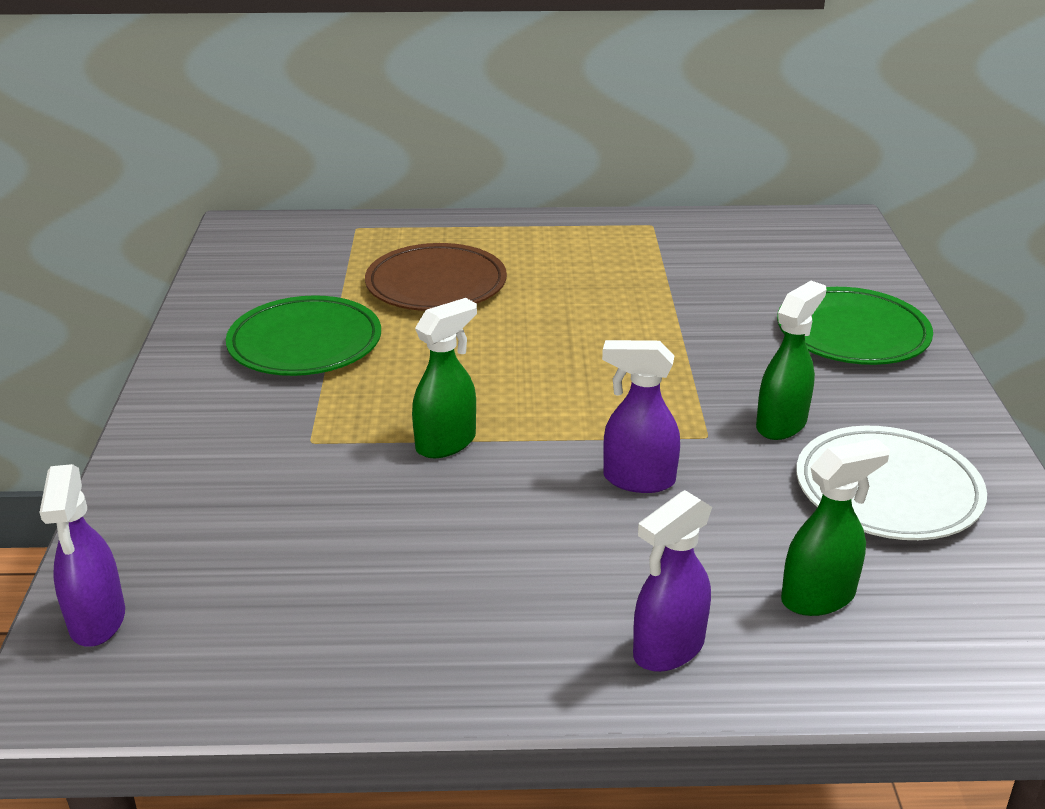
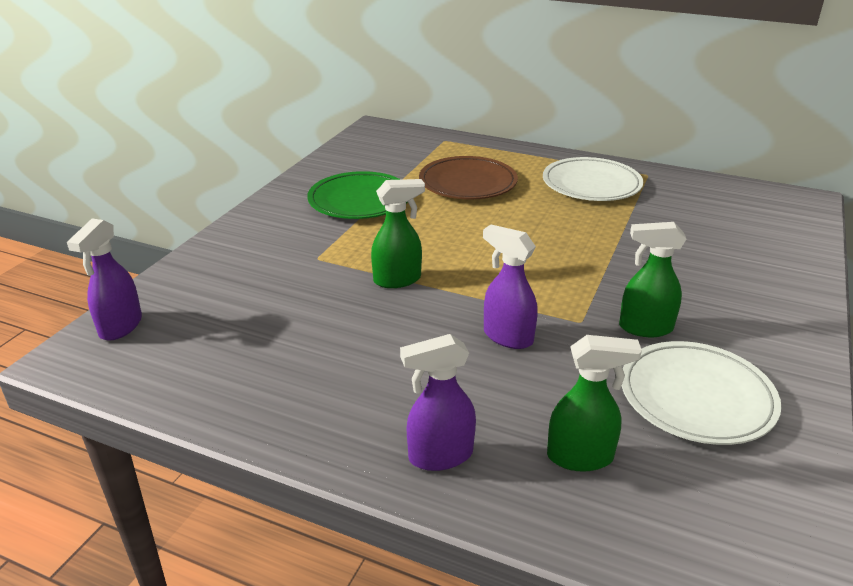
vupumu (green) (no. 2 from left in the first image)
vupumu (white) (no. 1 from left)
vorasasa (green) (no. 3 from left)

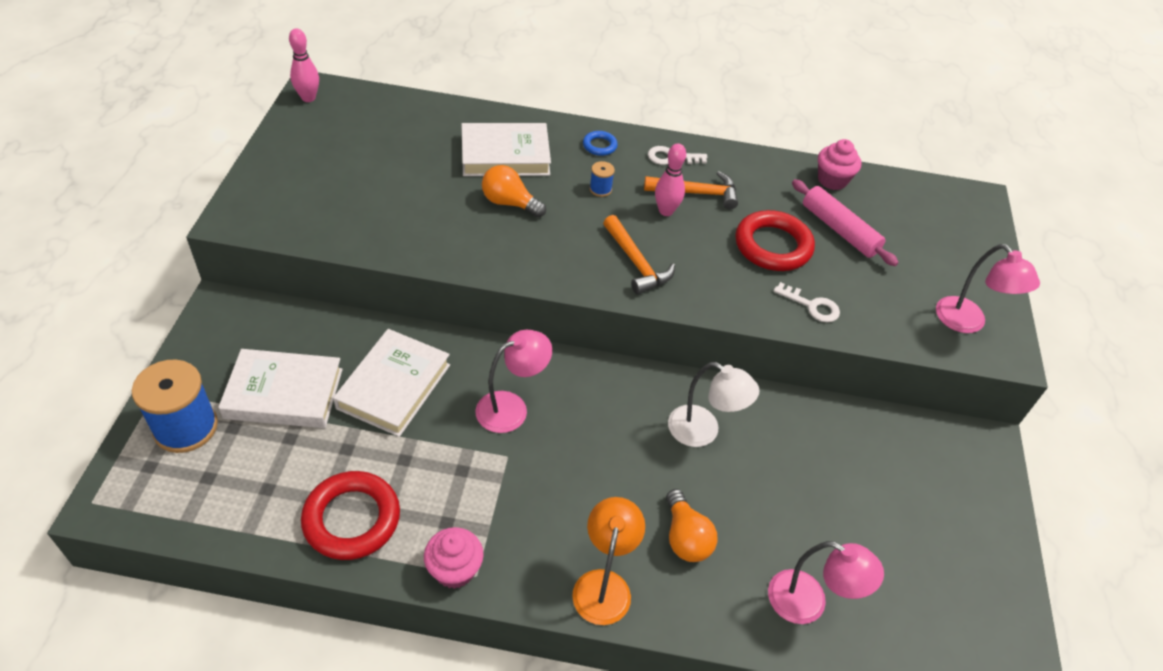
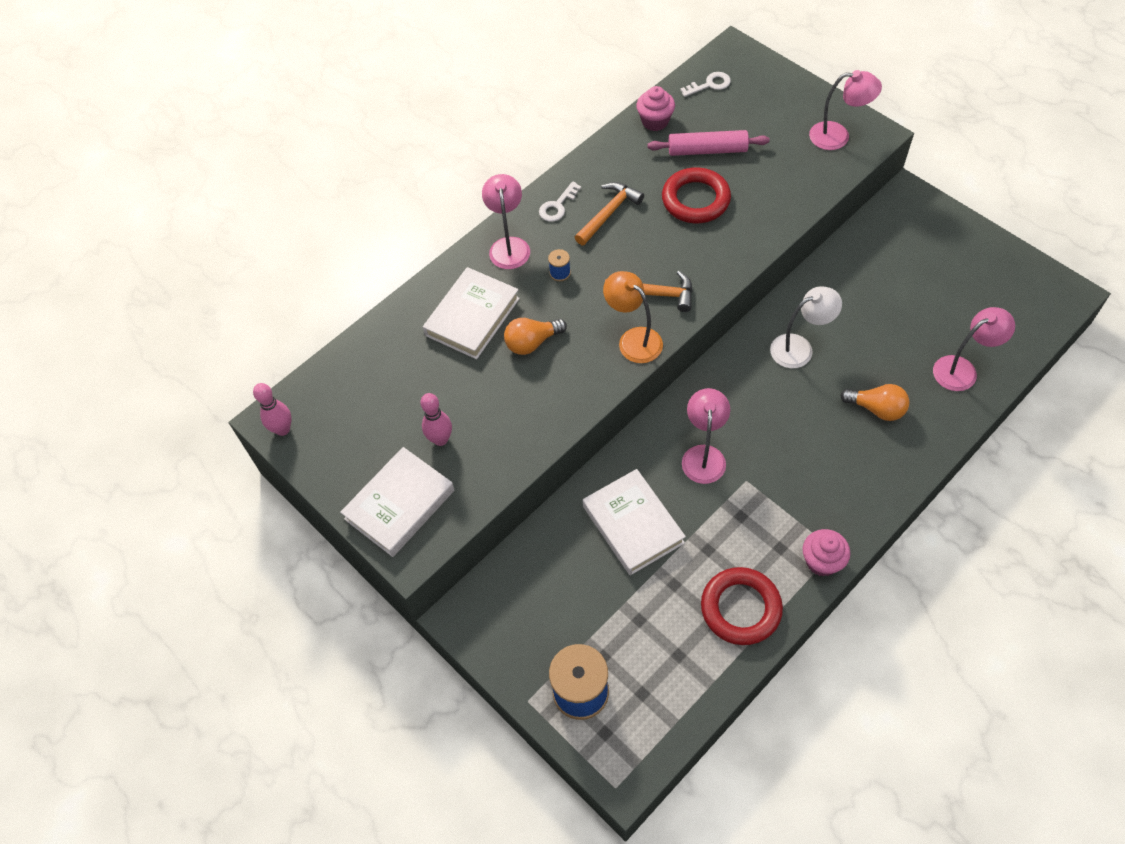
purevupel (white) (no. 1 from left)
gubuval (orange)
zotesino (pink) (no. 2 from left)
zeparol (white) (no. 2 from left)
gubuval (pink) (no. 1 from left)

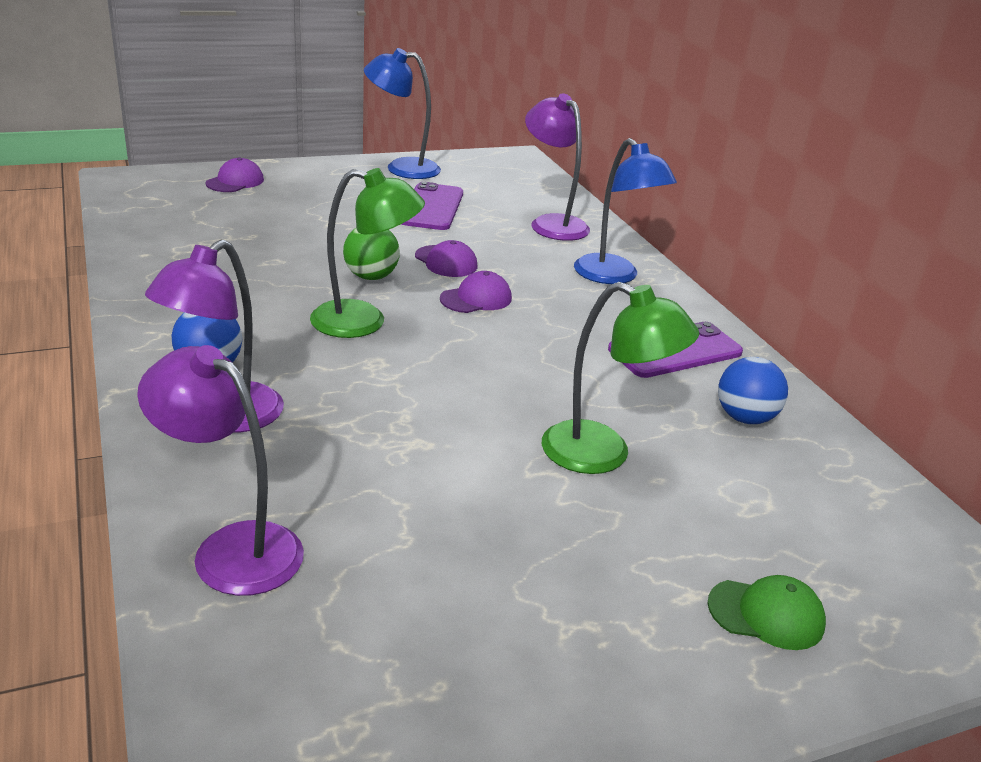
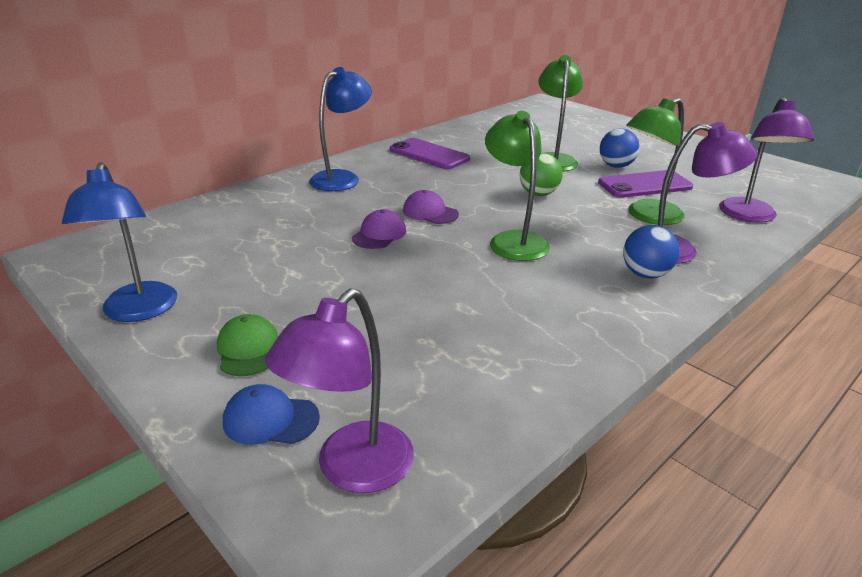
gubuval (green) (no. 3 from left)
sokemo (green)
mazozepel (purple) (no. 2 from left)
gubuval (purple) (no. 1 from left)
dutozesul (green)
sokemo (blue) (no. 1 from left)
dutozesul (blue)

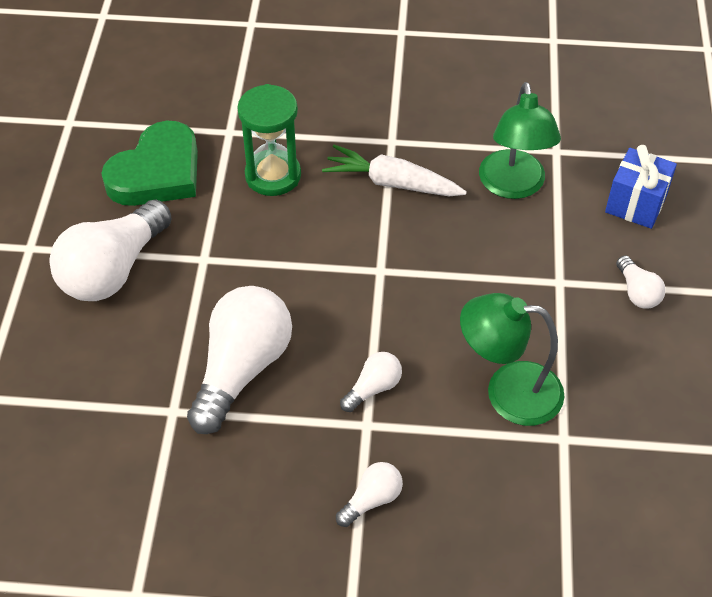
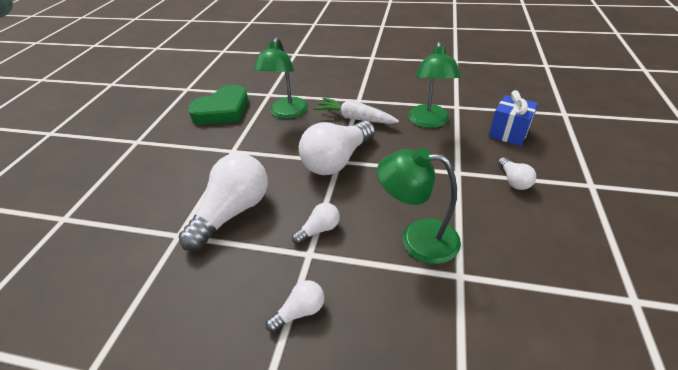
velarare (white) (no. 4 from left)
gubuval (green) (no. 1 from left)

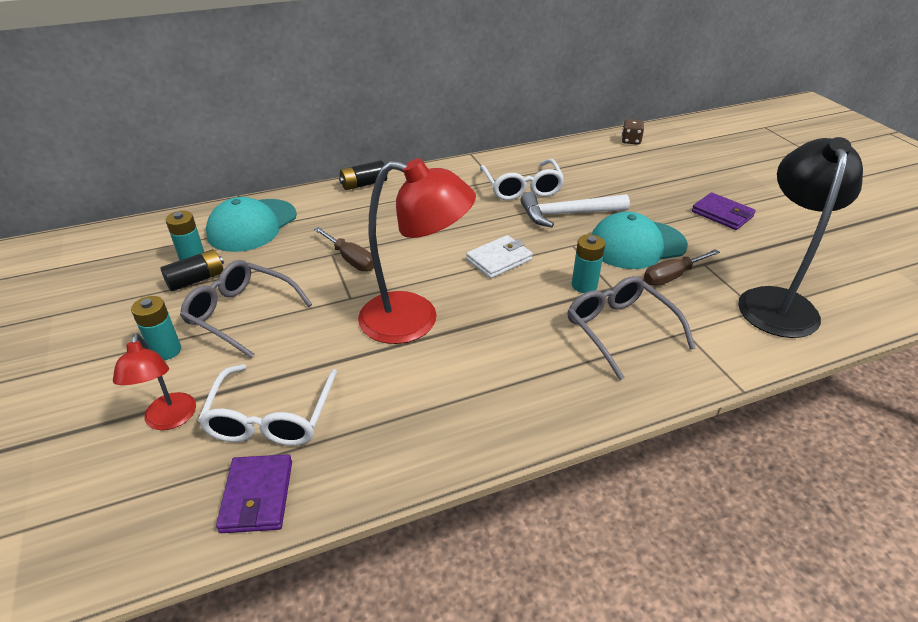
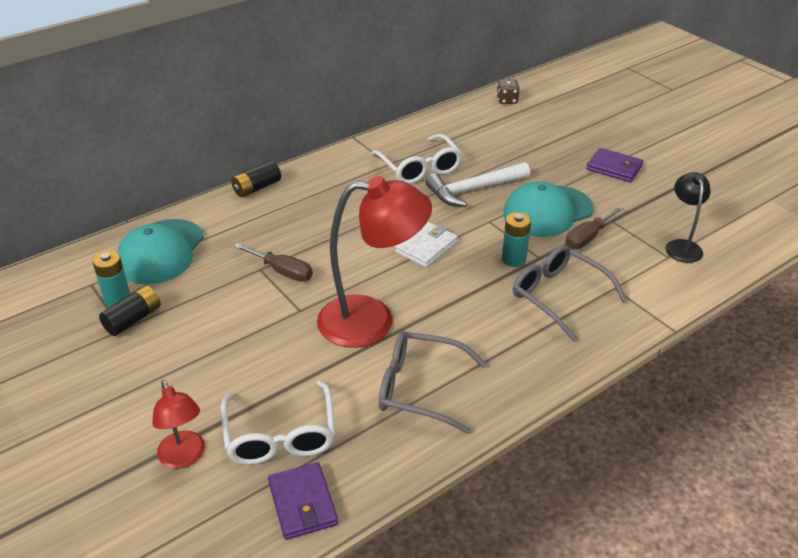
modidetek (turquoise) (no. 1 from left in the first image)
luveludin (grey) (no. 1 from left)
gubuval (black)

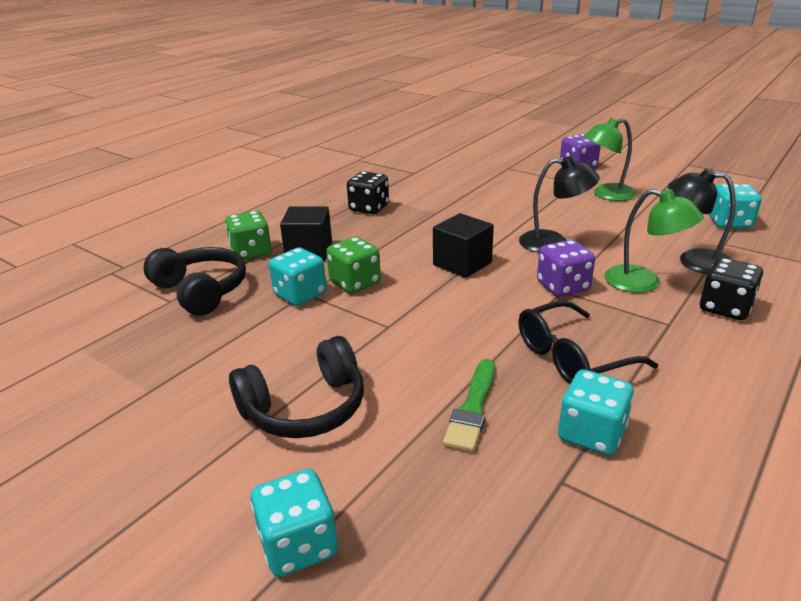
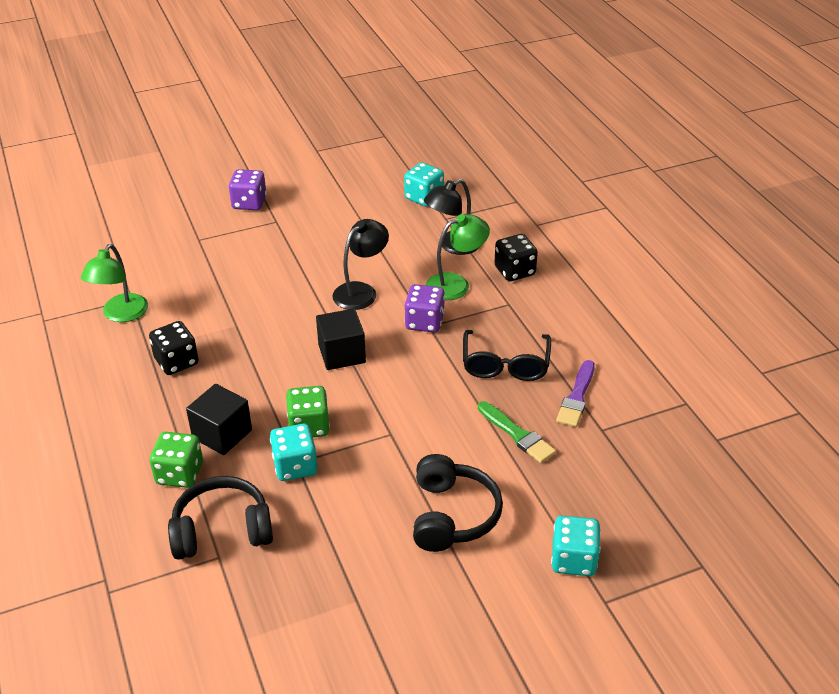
gubuval (green) (no. 1 from left)
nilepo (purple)

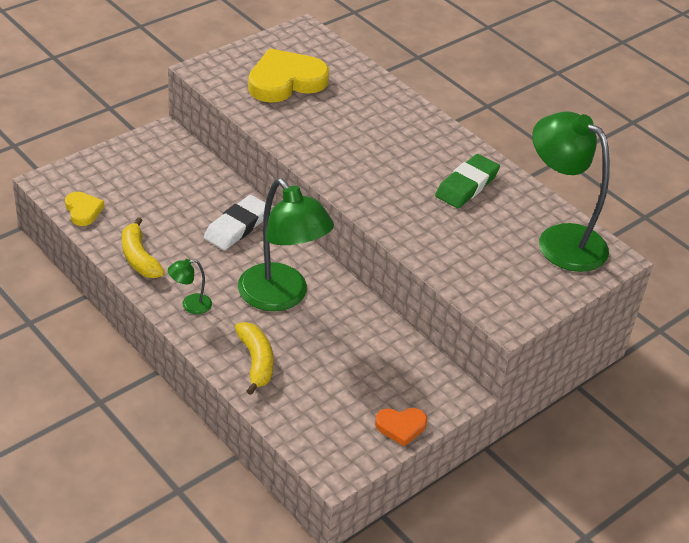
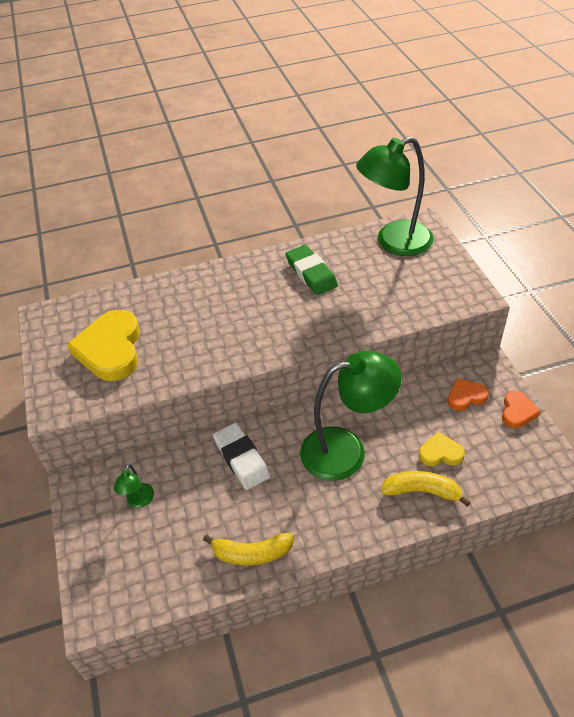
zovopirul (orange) (no. 1 from left)
zovopirul (yellow) (no. 2 from left)
gubuval (green) (no. 1 from left)

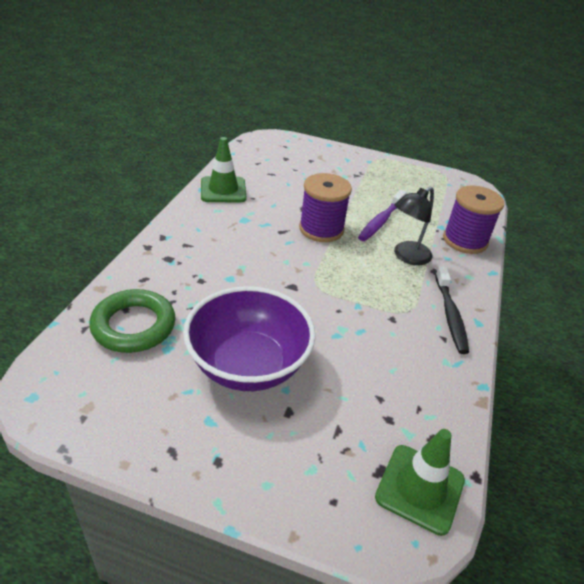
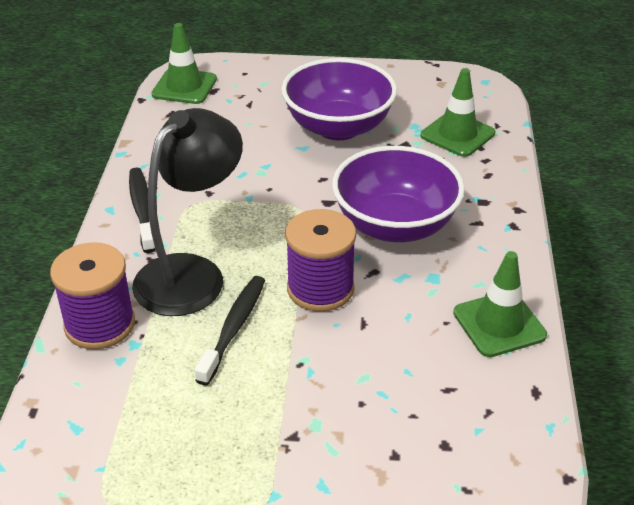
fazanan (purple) (no. 2 from left)
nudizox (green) (no. 2 from left)
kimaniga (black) (no. 2 from left)
gubuval (black)

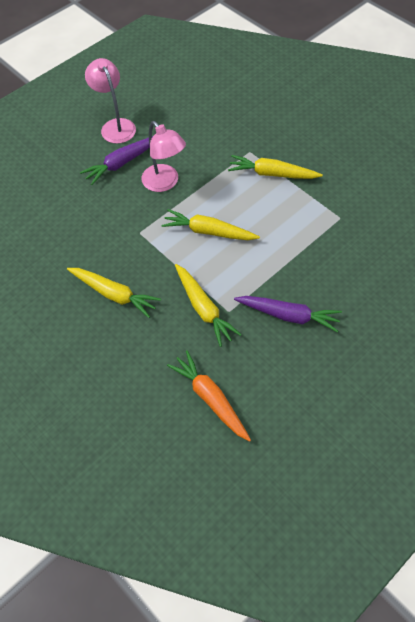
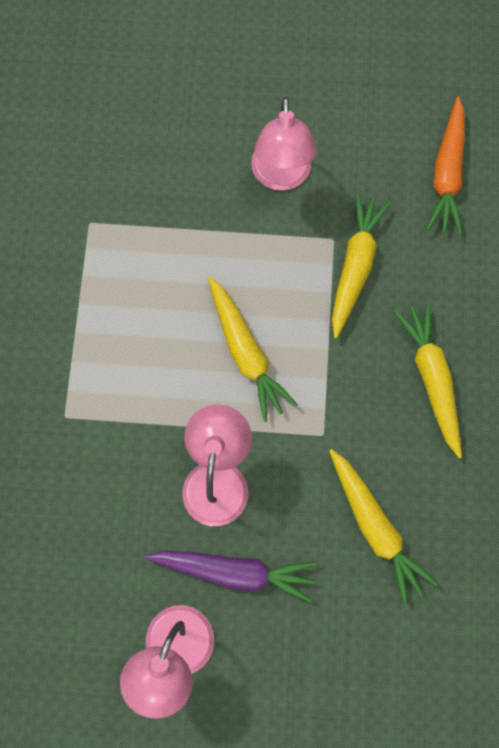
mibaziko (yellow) (no. 3 from left)
gubuval (pink) (no. 3 from left)

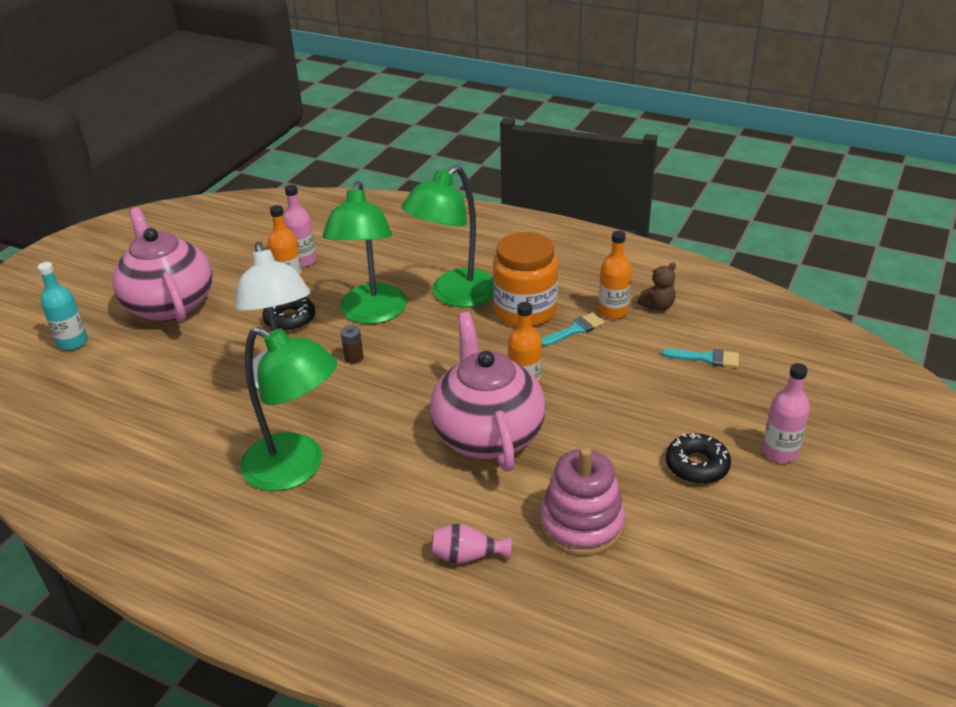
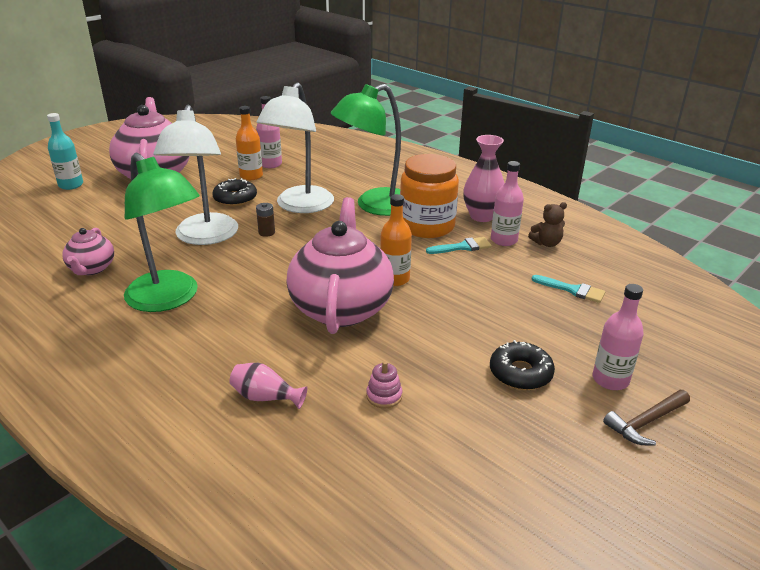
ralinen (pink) (no. 1 from left)
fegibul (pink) (no. 2 from left)
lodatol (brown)
gubuval (white) (no. 2 from left)
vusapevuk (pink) (no. 2 from left)
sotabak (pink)

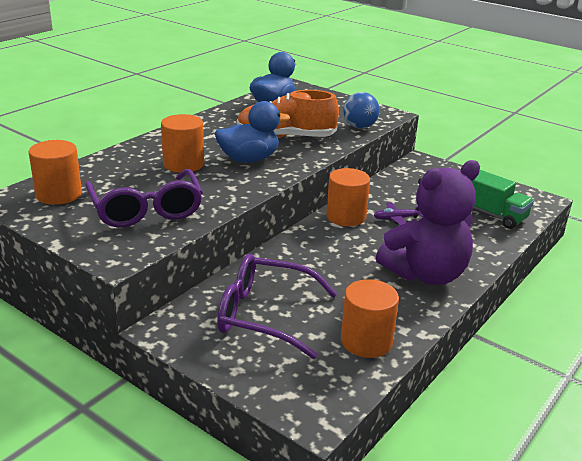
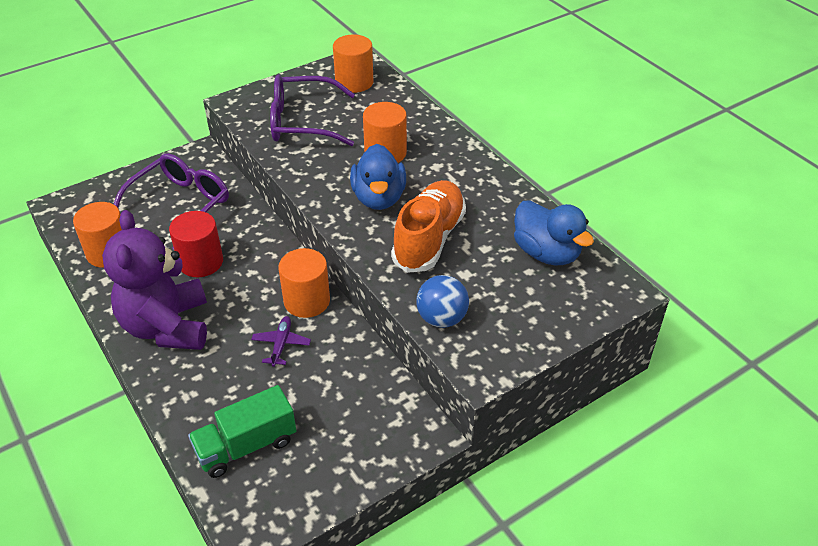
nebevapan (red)

